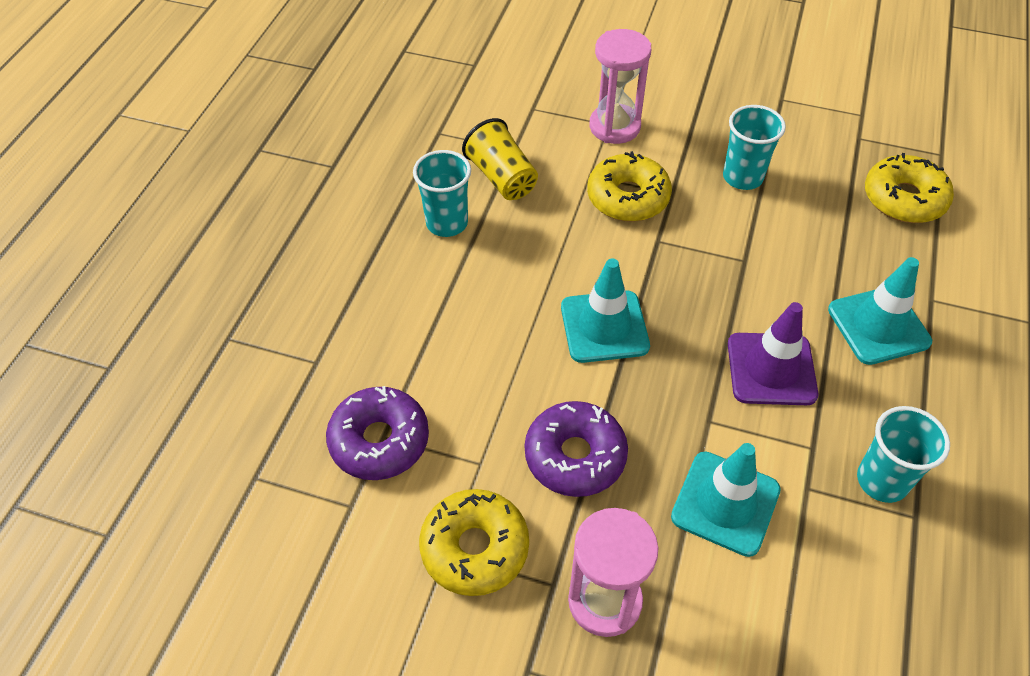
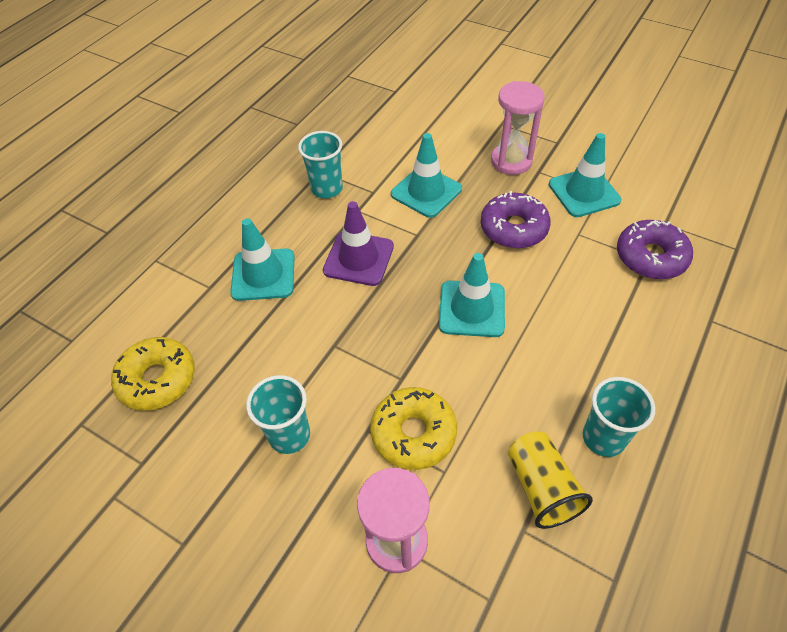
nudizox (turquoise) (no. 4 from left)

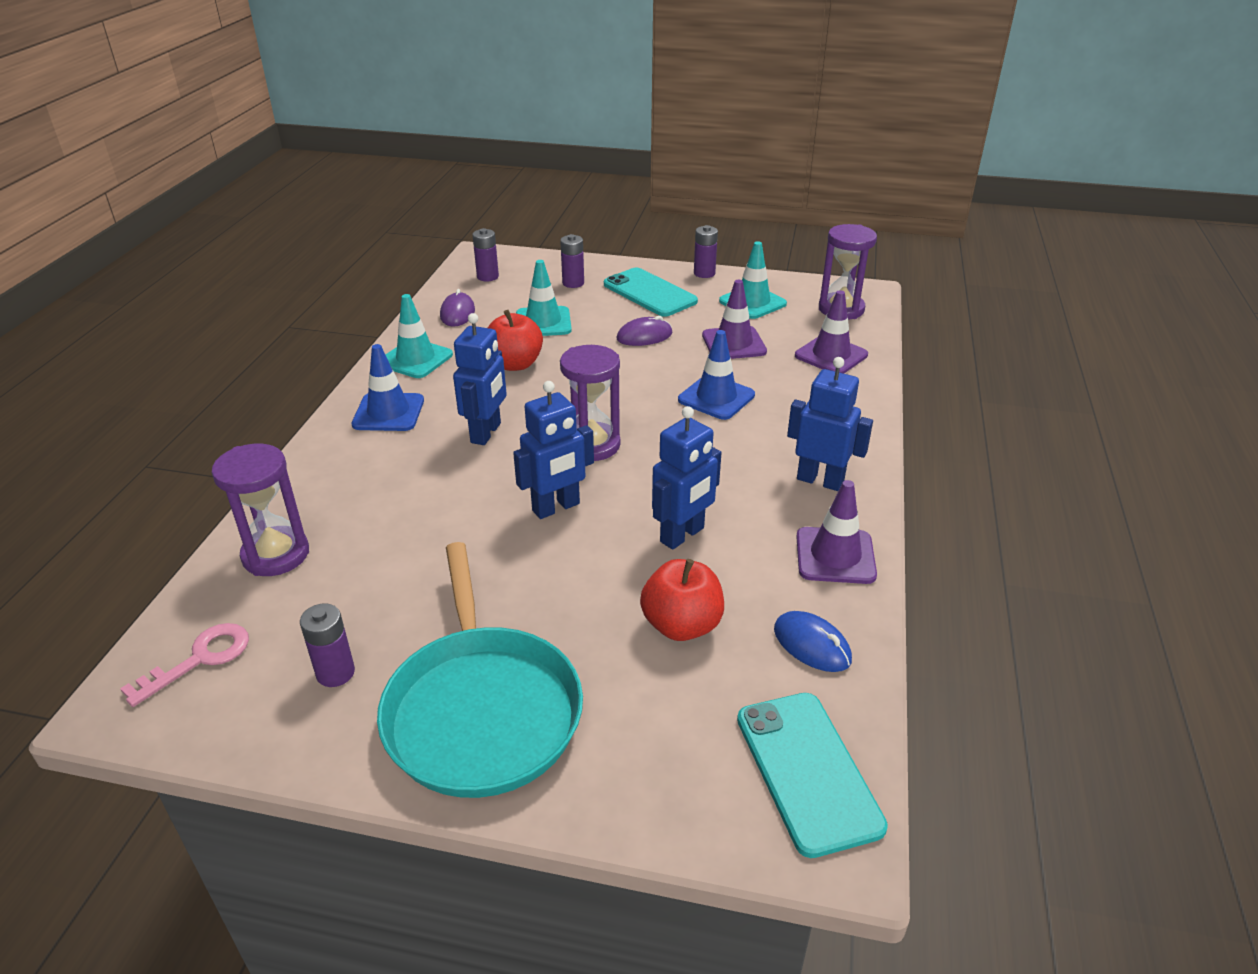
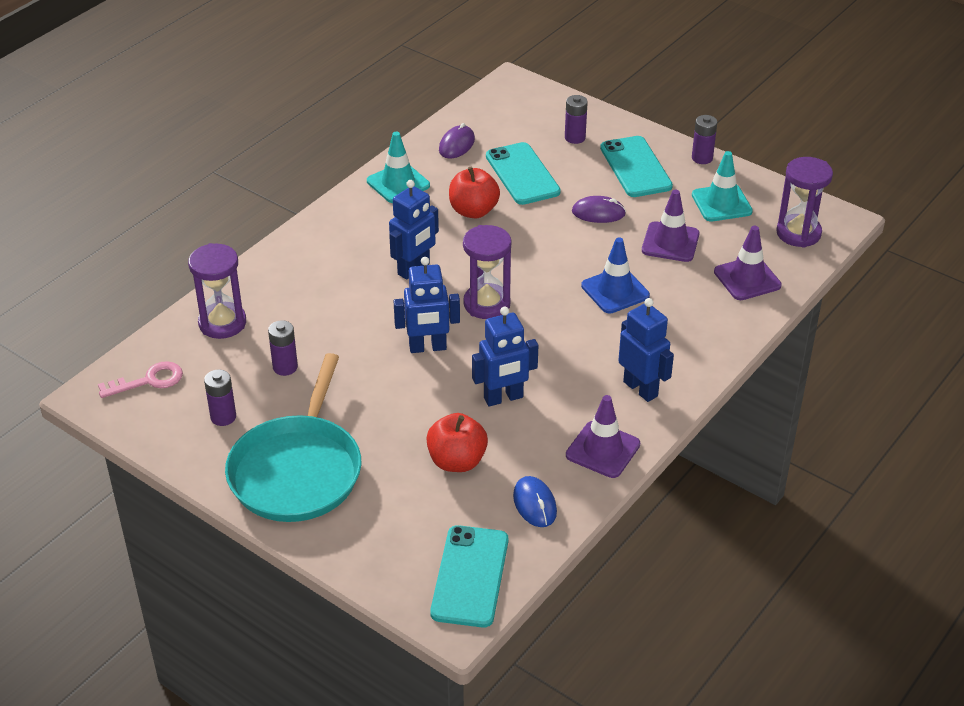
nudizox (blue) (no. 1 from left in the first image)
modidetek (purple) (no. 2 from left)
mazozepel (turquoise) (no. 2 from left)

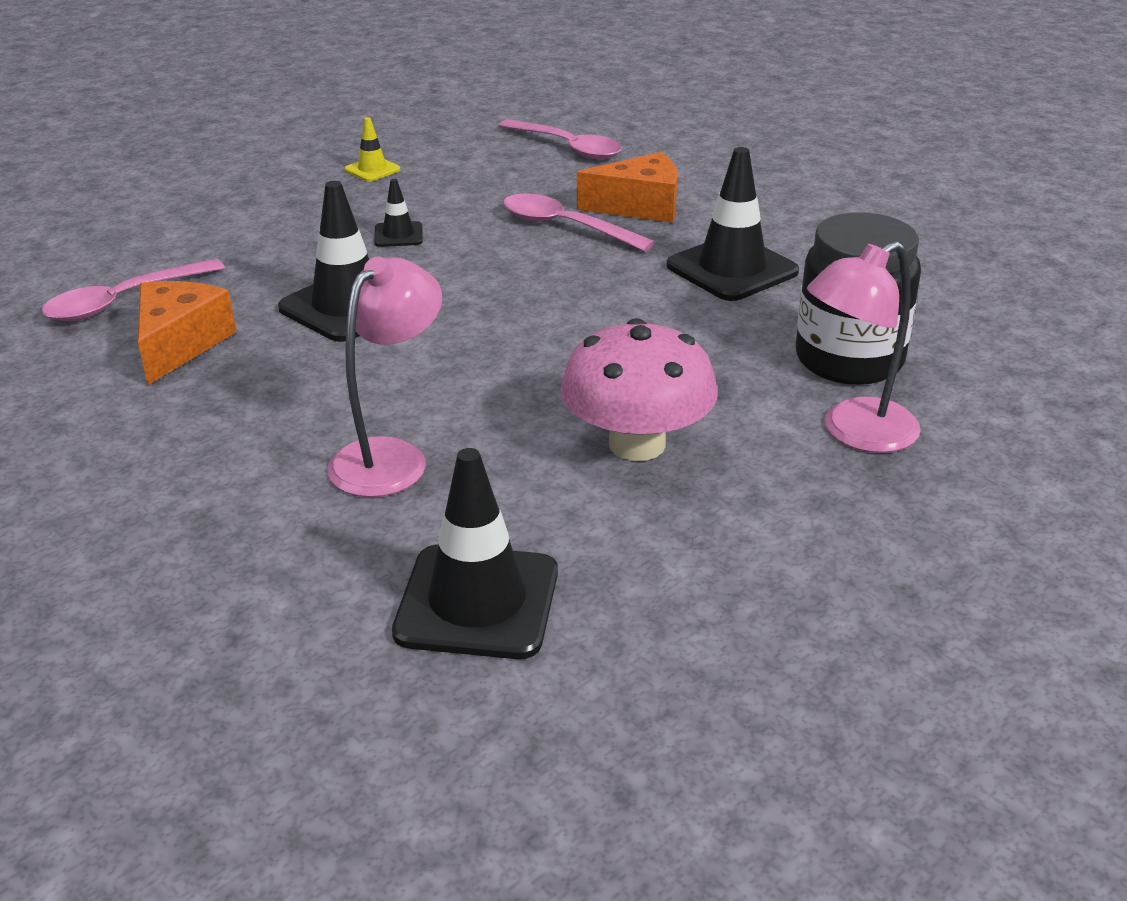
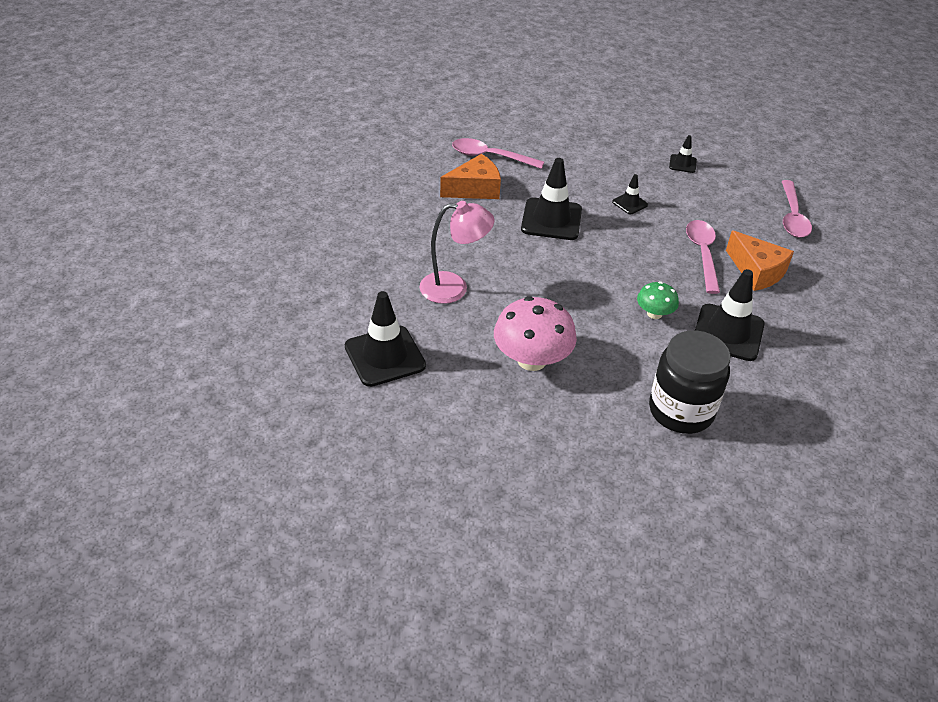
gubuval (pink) (no. 2 from left in the first image)
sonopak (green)
nudizox (black) (no. 4 from left)

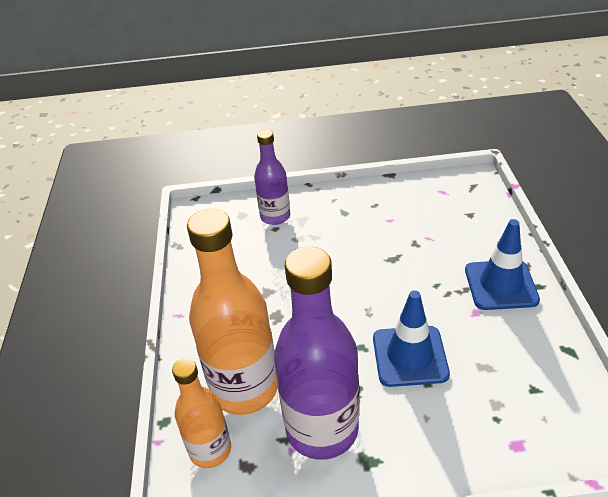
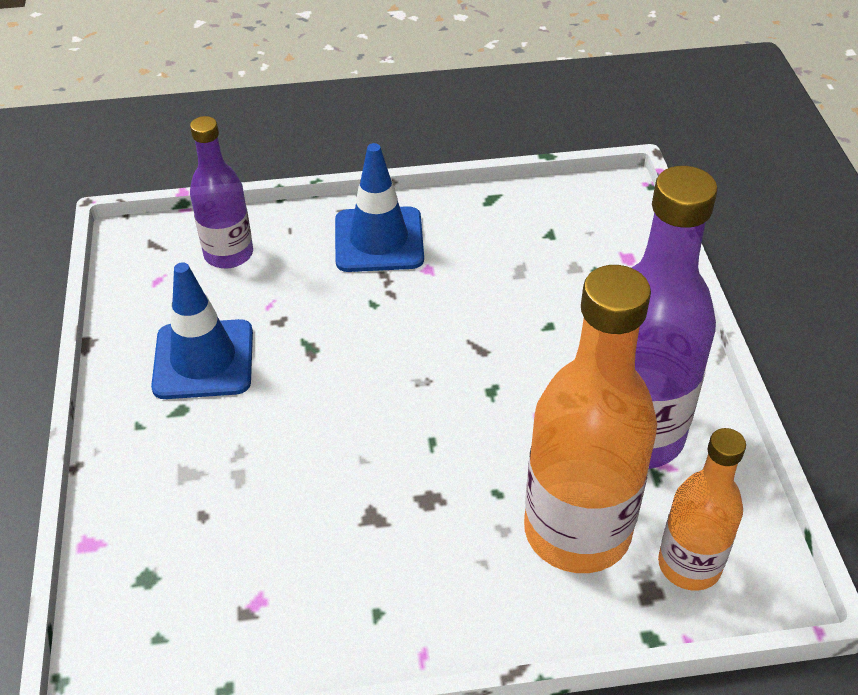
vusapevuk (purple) (no. 1 from left)
nudizox (blue) (no. 1 from left)

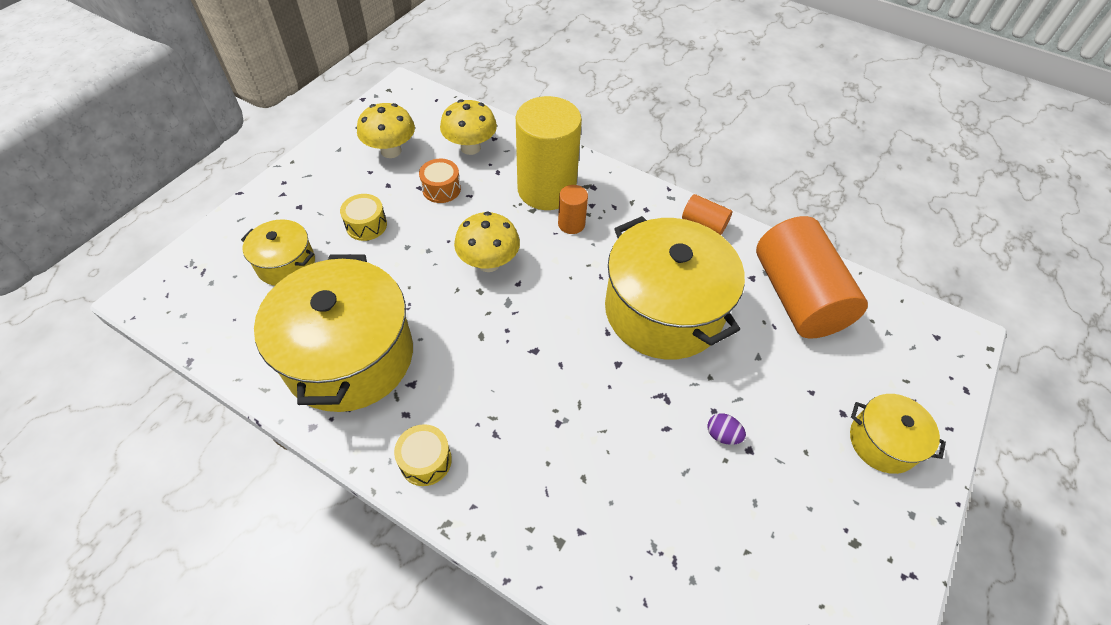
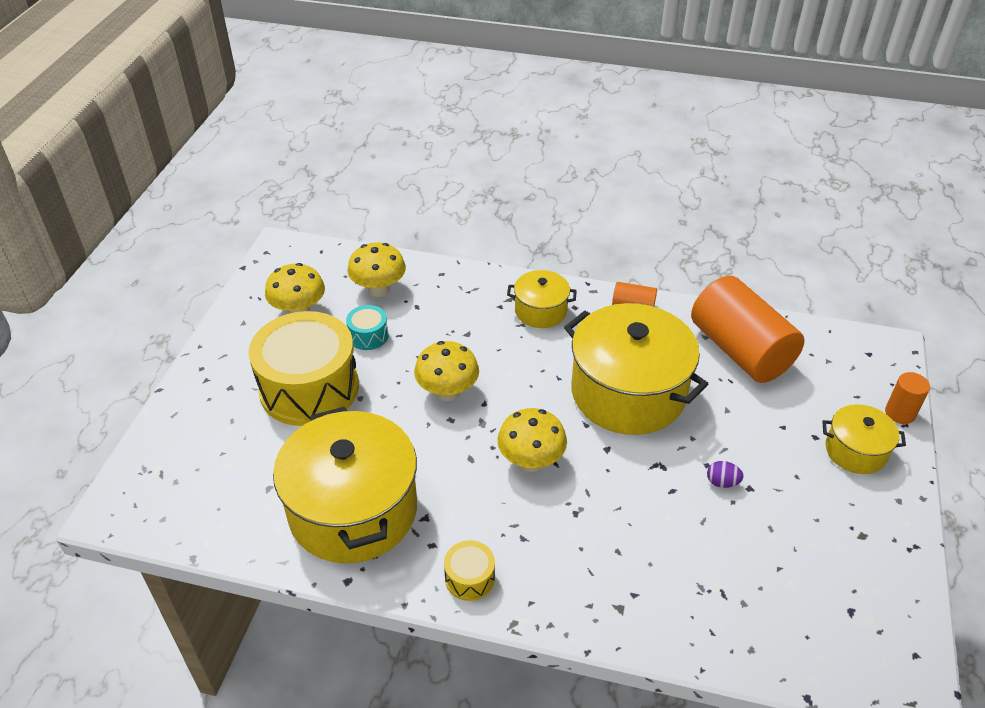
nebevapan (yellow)
sonopak (yellow) (no. 4 from left)
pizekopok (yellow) (no. 2 from left)
nebevapan (orange) (no. 3 from left)
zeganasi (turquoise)
zeganasi (yellow) (no. 1 from left)

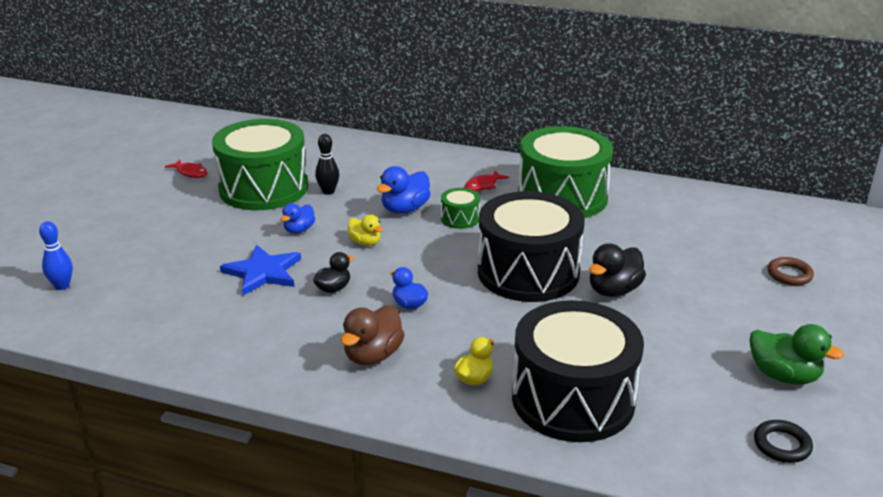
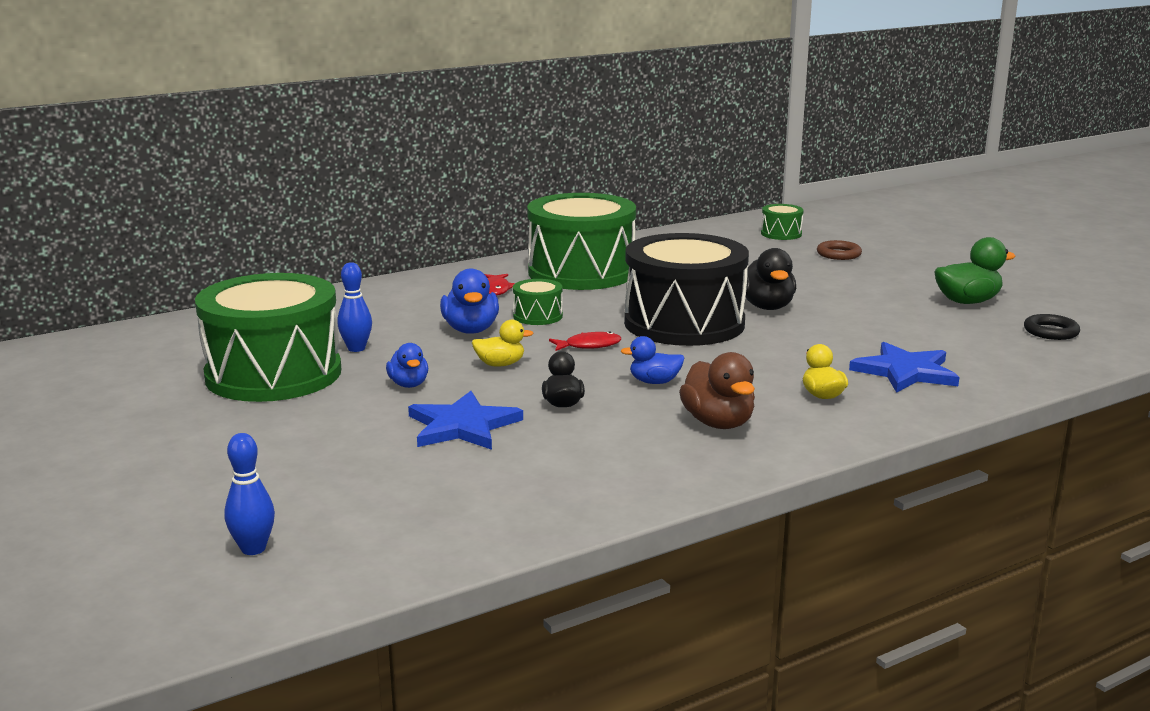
zeganasi (green) (no. 4 from left)
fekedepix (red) (no. 2 from left)
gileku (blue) (no. 2 from left)
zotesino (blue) (no. 2 from left)

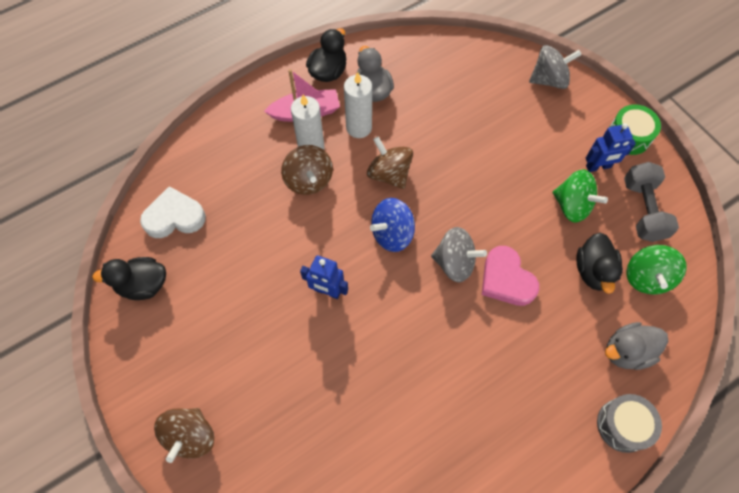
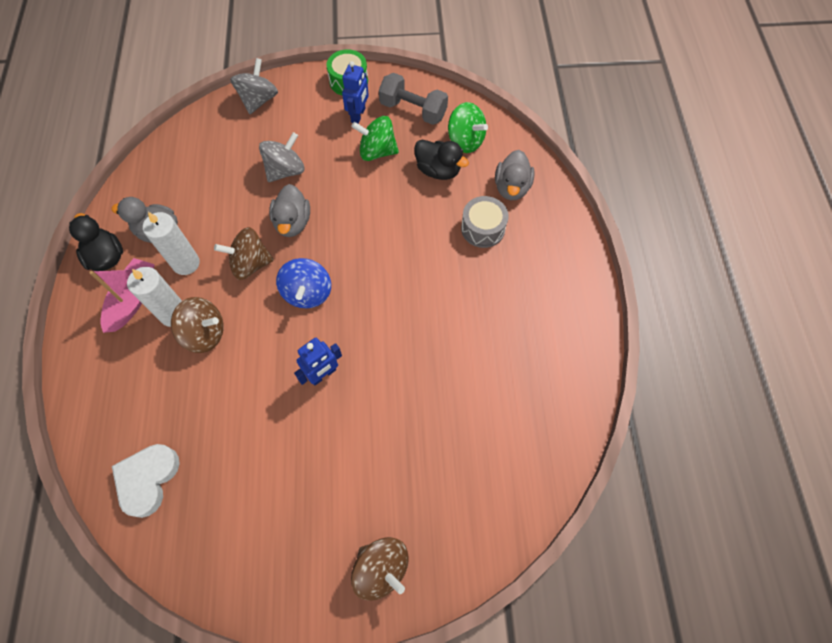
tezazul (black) (no. 1 from left in the first image)
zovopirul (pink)
tezazul (grey) (no. 2 from left)
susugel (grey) (no. 2 from left)
zeganasi (grey)
susugel (green) (no. 1 from left)

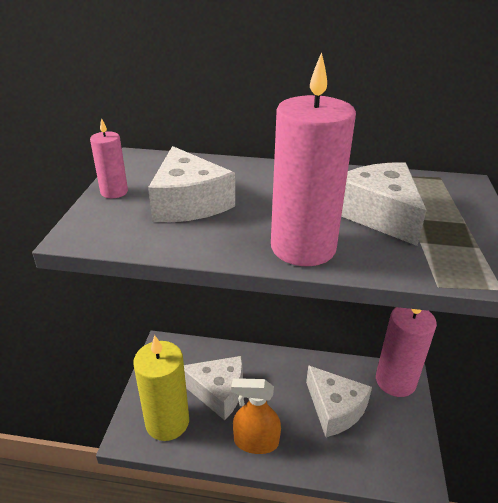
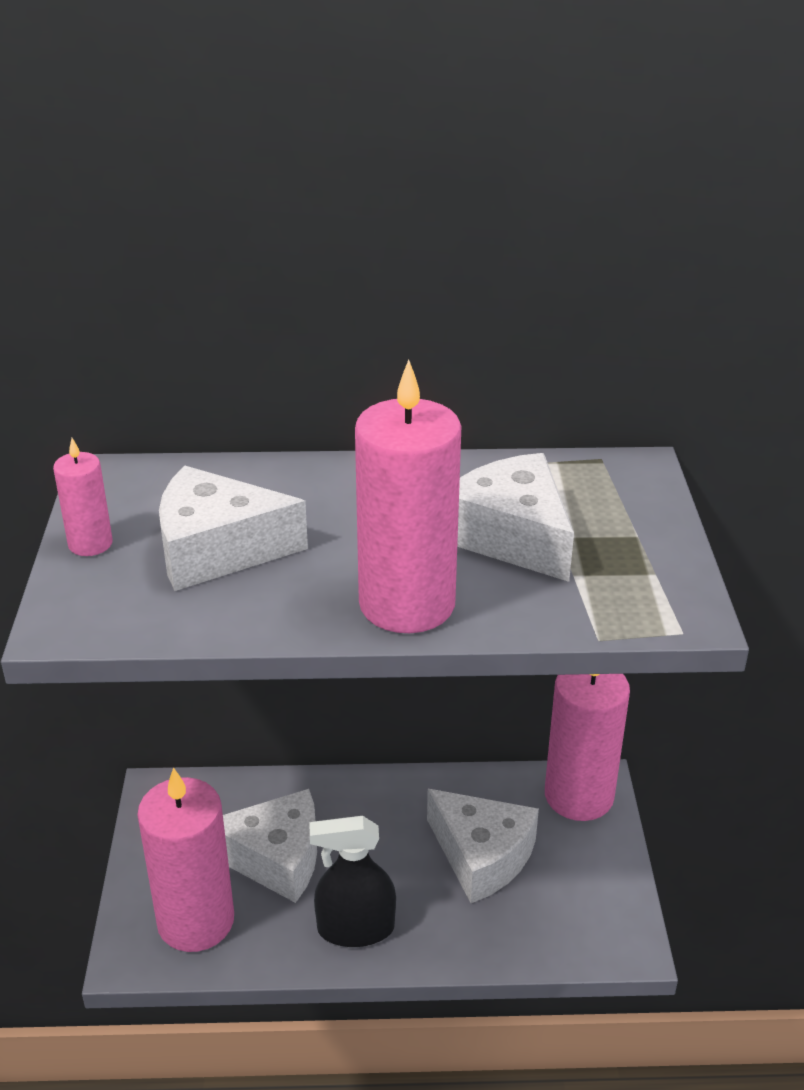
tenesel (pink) (no. 2 from left)
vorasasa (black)
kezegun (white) (no. 1 from left)

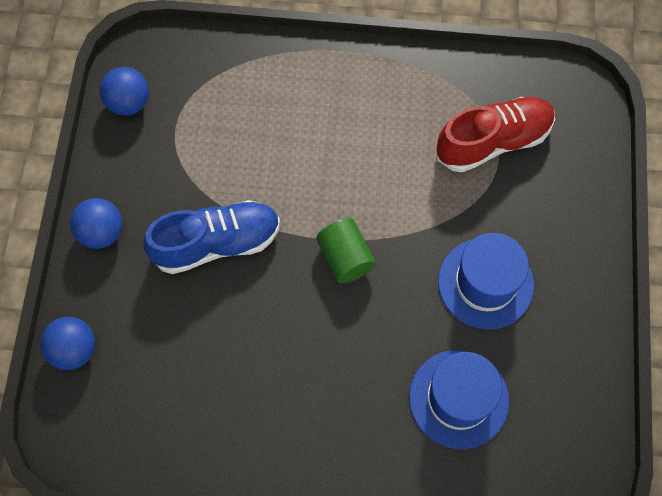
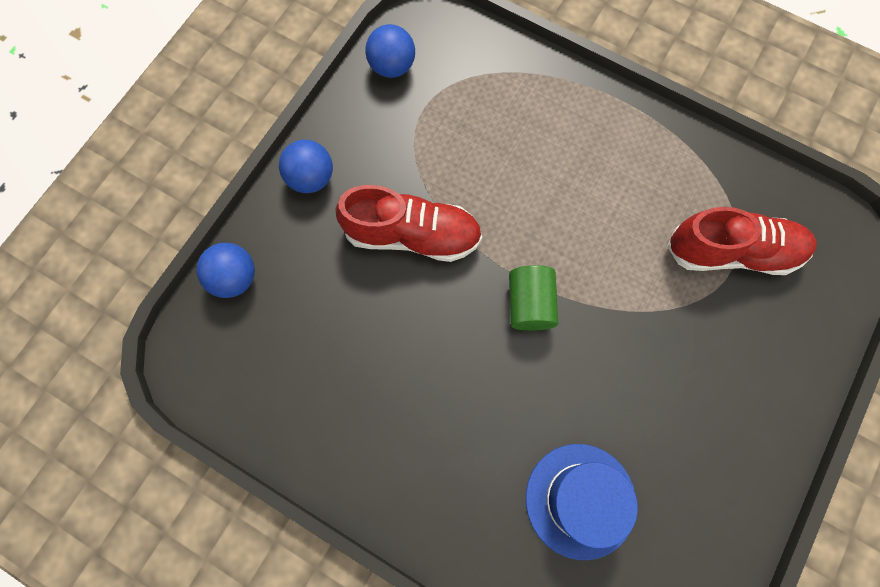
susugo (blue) (no. 2 from left in the first image)
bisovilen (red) (no. 1 from left)

